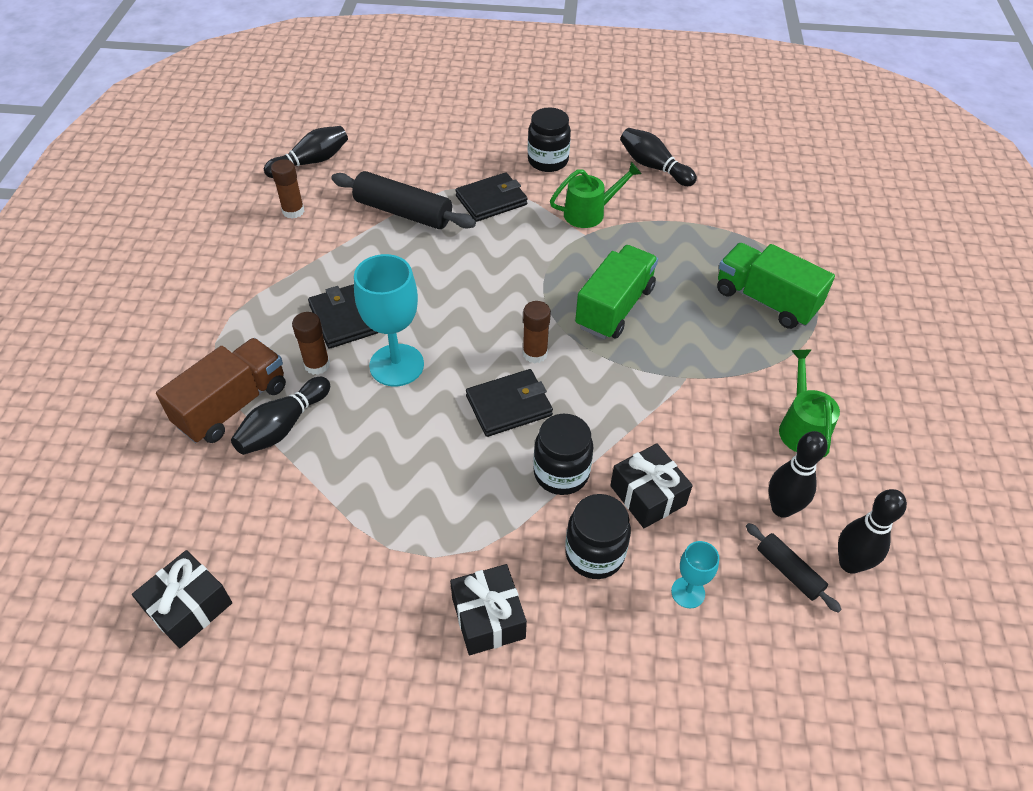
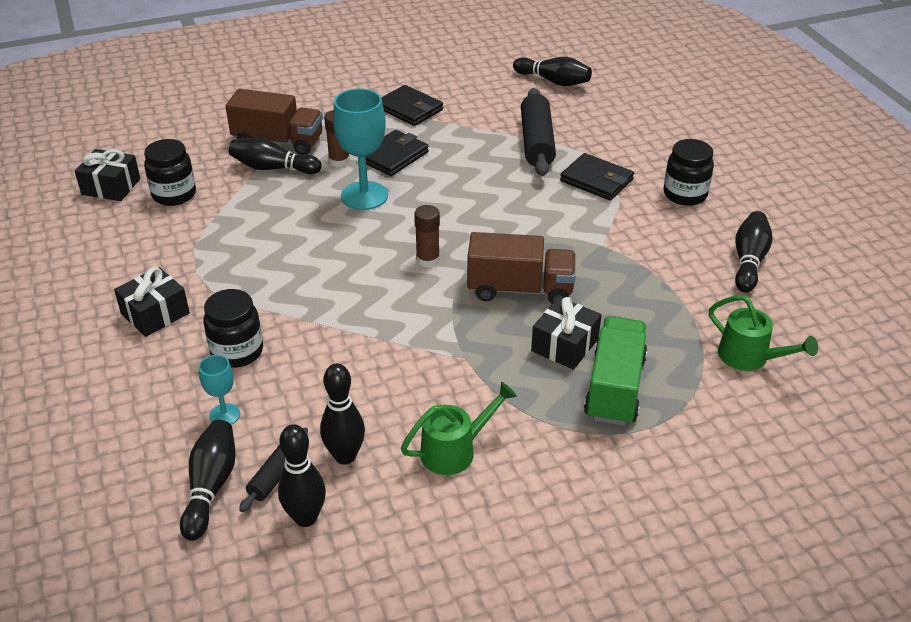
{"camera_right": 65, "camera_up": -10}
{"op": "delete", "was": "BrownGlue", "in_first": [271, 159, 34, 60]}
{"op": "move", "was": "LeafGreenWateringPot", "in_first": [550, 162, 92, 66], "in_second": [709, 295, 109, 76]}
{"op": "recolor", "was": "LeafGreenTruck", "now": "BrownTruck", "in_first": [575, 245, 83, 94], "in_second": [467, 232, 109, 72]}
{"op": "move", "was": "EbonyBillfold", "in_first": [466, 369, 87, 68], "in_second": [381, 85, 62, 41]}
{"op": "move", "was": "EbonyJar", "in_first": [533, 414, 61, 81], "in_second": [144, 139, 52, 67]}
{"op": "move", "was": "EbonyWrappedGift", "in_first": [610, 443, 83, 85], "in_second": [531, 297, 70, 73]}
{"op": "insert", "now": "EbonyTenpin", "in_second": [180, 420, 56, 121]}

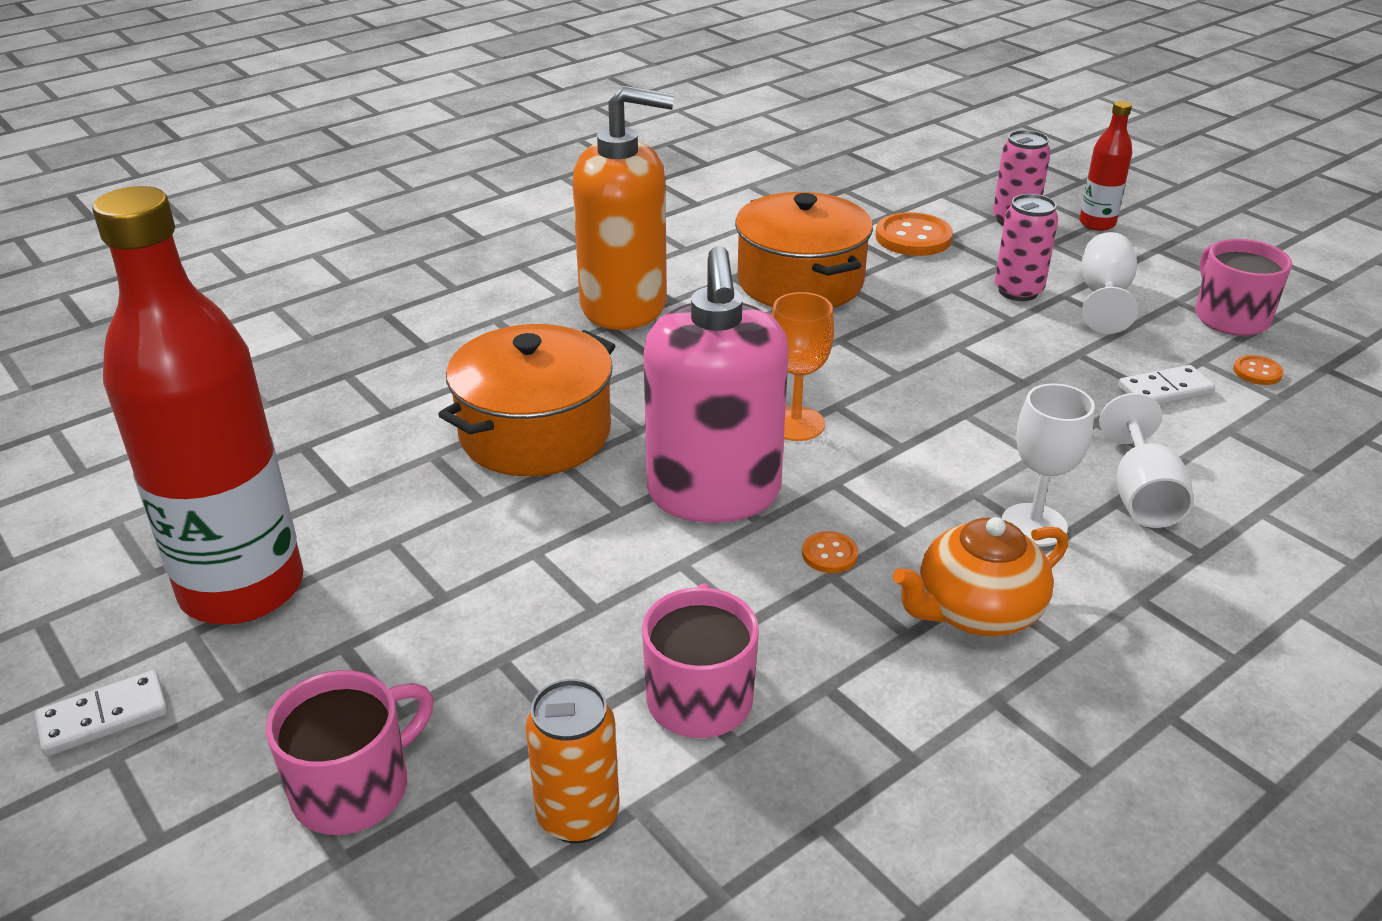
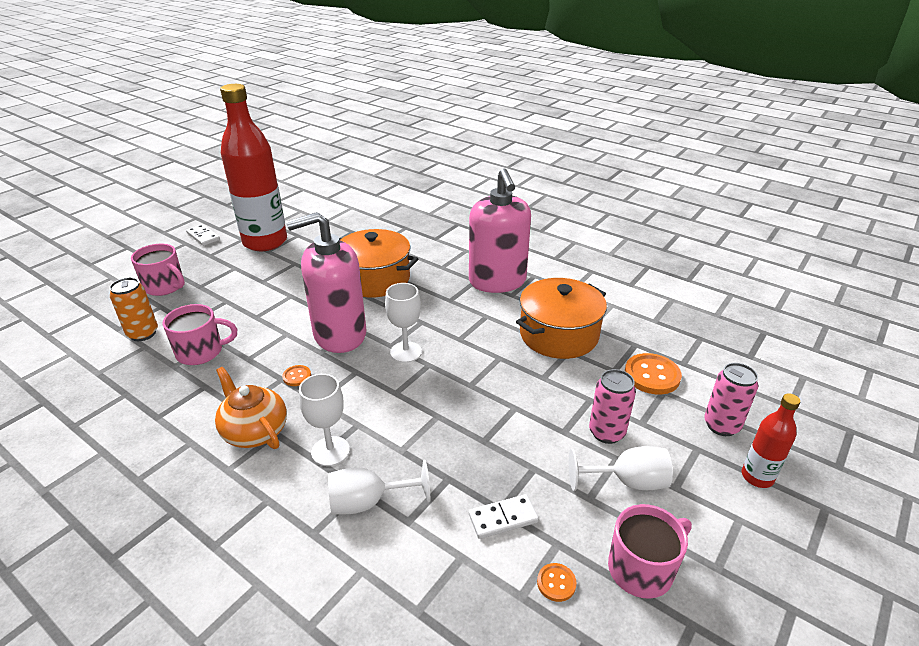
{"camera_right": 75, "camera_up": 0}
{"op": "recolor", "was": "BrightOrangeSoapDispenser", "now": "RosySoapDispenser", "in_first": [572, 86, 103, 244], "in_second": [469, 168, 62, 125]}
{"op": "recolor", "was": "BrightOrangeGoblet", "now": "WhiteGoblet", "in_first": [771, 292, 63, 149], "in_second": [385, 283, 37, 80]}
{"op": "rotate", "was": "WhiteDominoPiece", "in_first": [1118, 365, 97, 39], "in_second": [469, 494, 70, 45], "clockwise": -75}

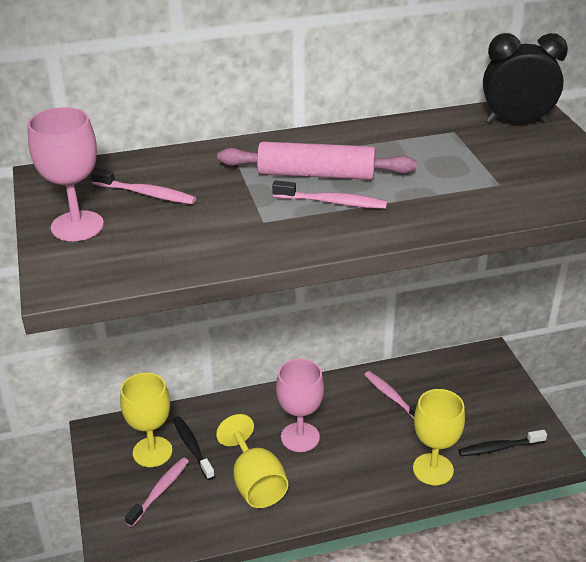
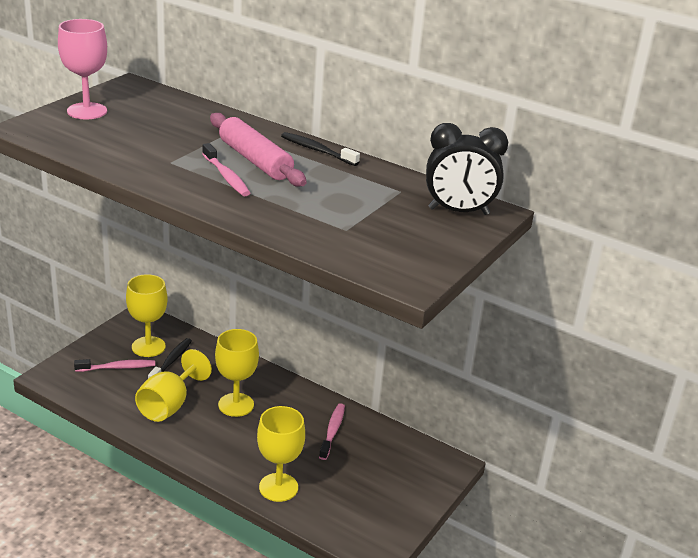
{"camera_right": 45, "camera_up": -5}
{"op": "rotate", "was": "EbonyClock", "in_first": [483, 33, 85, 90], "in_second": [426, 123, 82, 92], "clockwise": 135}
{"op": "delete", "was": "RosyToothbrush", "in_first": [91, 168, 105, 36]}
{"op": "recolor", "was": "RosyGoblet", "now": "BrightYellowGoblet", "in_first": [276, 359, 48, 93], "in_second": [215, 329, 44, 88]}
{"op": "move", "was": "EbonyToothbrush", "in_first": [459, 430, 88, 26], "in_second": [281, 132, 79, 34]}

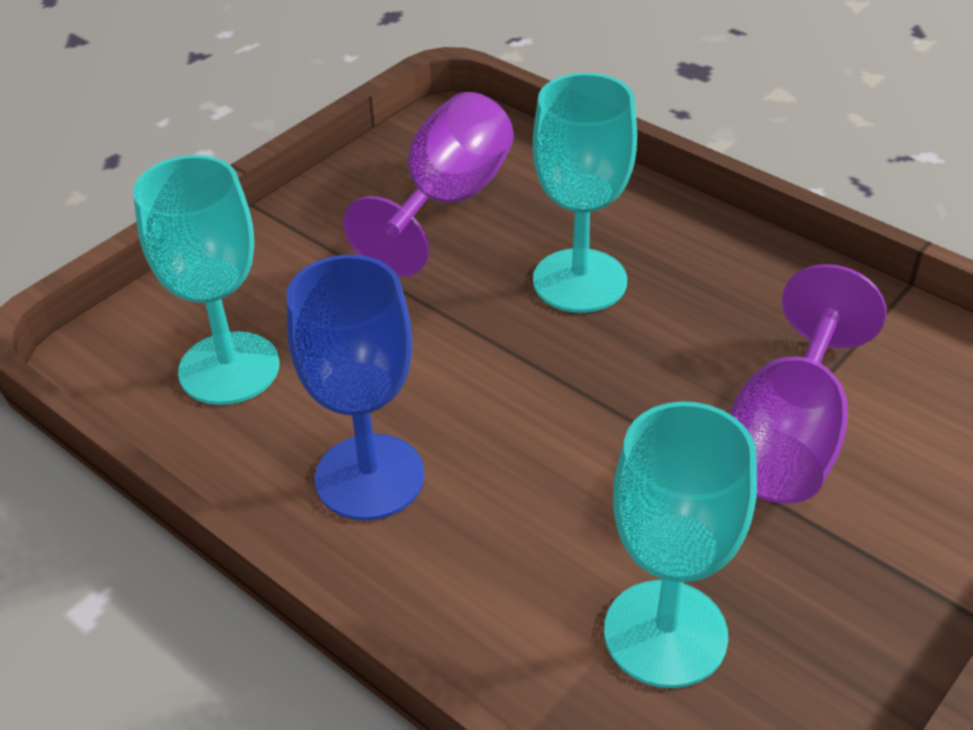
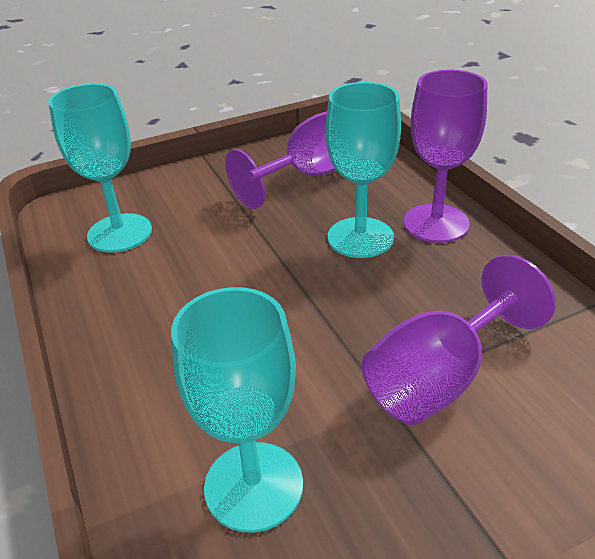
{"camera_right": 25, "camera_up": -5}
{"op": "delete", "was": "BlueGoblet", "in_first": [287, 255, 138, 265]}
{"op": "insert", "now": "VioletGoblet", "in_second": [403, 70, 85, 173]}

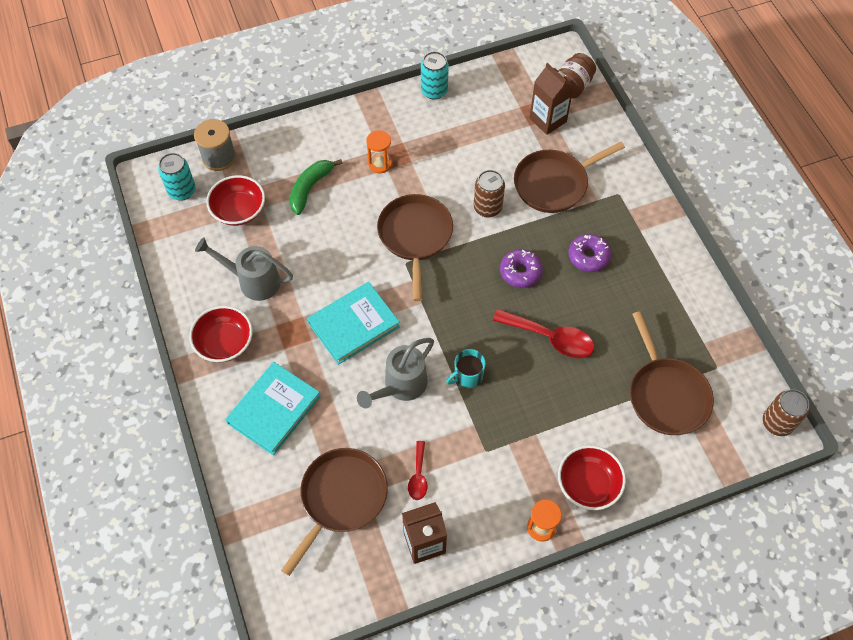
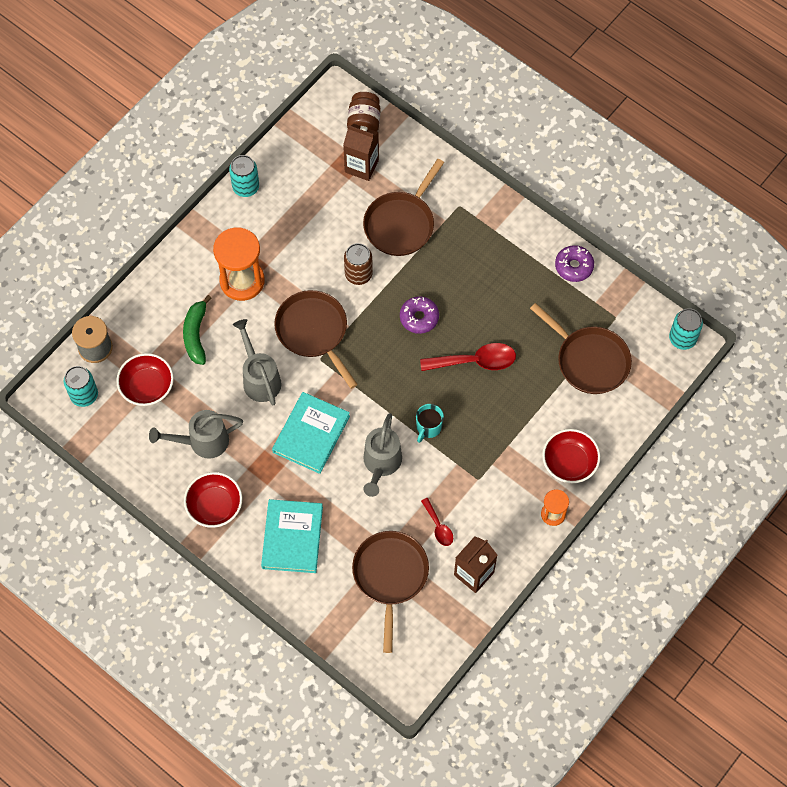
{"camera_right": -30, "camera_up": 5}
{"op": "resize", "was": "BrightOrangeSandTimer", "in_first": [366, 130, 26, 43], "in_second": [213, 227, 52, 74], "ratio": 1.91}
{"op": "move", "was": "VioletDoughnut", "in_first": [568, 234, 43, 38], "in_second": [555, 245, 39, 37]}
{"op": "recolor", "was": "BrownSodaCan", "now": "TurquoiseSodaCan", "in_first": [763, 389, 46, 47], "in_second": [669, 308, 34, 42]}
{"op": "insert", "now": "GreyWateringPot", "in_second": [233, 319, 48, 86]}

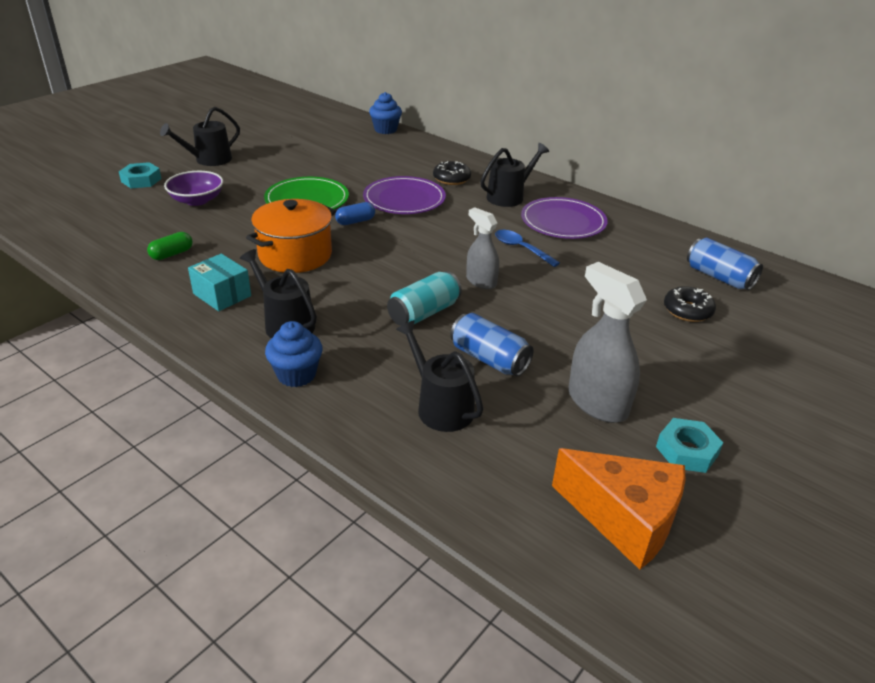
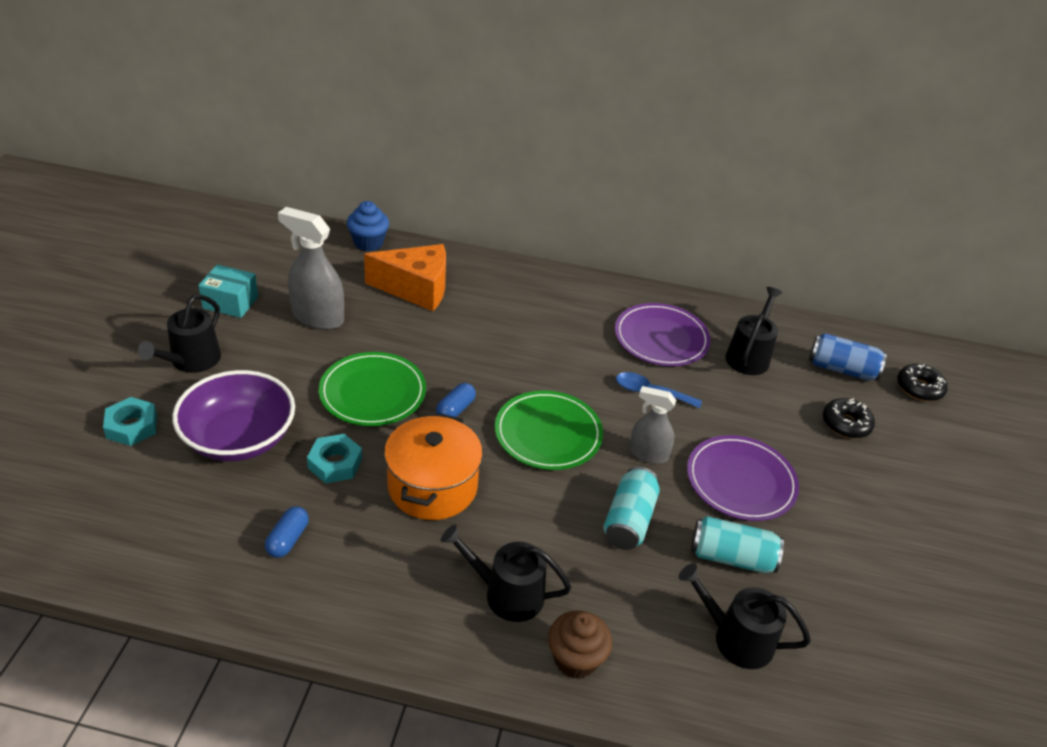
{"camera_right": -30, "camera_up": 5}
{"op": "move", "was": "EbonyWateringPot", "in_first": [481, 143, 68, 64], "in_second": [726, 287, 56, 88]}
{"op": "move", "was": "EbonyDoughnut", "in_first": [433, 161, 38, 24], "in_second": [897, 364, 51, 37]}
{"op": "resize", "was": "VioletDeepDish", "in_first": [164, 171, 59, 35], "in_second": [172, 370, 123, 91], "ratio": 1.53}
{"op": "move", "was": "VioletDinnerPlate", "in_first": [363, 176, 83, 38], "in_second": [687, 435, 112, 86]}
{"op": "recolor", "was": "LeafGreenPill", "now": "BluePill", "in_first": [147, 232, 46, 28], "in_second": [265, 507, 44, 51]}
{"op": "move", "was": "TurquoiseParcel", "in_first": [188, 254, 63, 57], "in_second": [198, 265, 60, 53]}
{"op": "move", "was": "GreySprayer", "in_first": [568, 262, 79, 161], "in_second": [278, 207, 66, 123]}
{"op": "recolor", "was": "BlueSodaCan", "now": "TurquoiseSodaCan", "in_first": [450, 313, 83, 63], "in_second": [691, 516, 93, 57]}
{"op": "recolor", "was": "BlueCupcake", "now": "BrownCupcake", "in_first": [265, 321, 58, 66], "in_second": [548, 610, 64, 69]}
{"op": "move", "was": "TurquoiseNut", "in_first": [656, 418, 67, 55], "in_second": [307, 434, 55, 49]}
{"op": "move", "was": "BrightOrangeCheese", "in_first": [552, 448, 134, 122], "in_second": [364, 244, 82, 67]}
{"op": "insert", "now": "LeafGreenDinnerPlate", "in_second": [495, 391, 108, 79]}

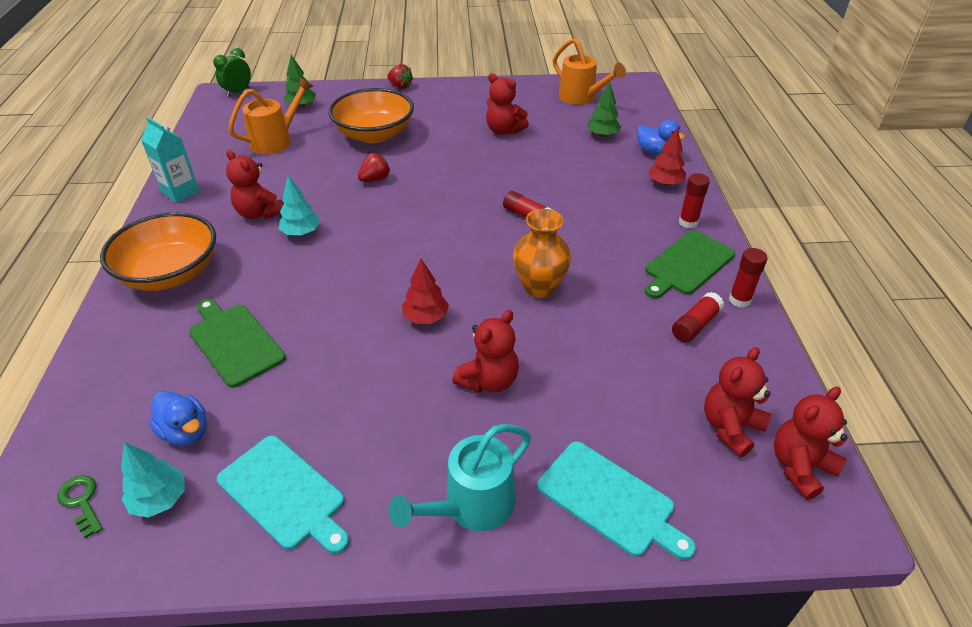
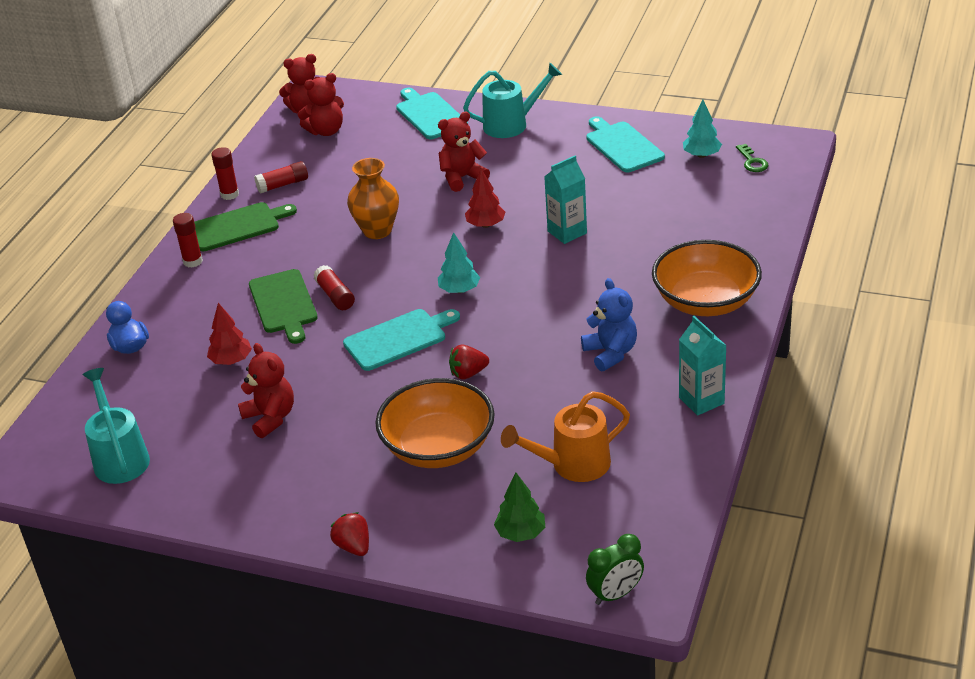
{"camera_right": -155, "camera_up": -5}
{"op": "recolor", "was": "BrightOrangeWateringPot", "now": "TurquoiseWateringPot", "in_first": [553, 38, 73, 67], "in_second": [83, 368, 67, 116]}
{"op": "delete", "was": "LeafGreenToyTree", "in_first": [587, 82, 34, 55]}
{"op": "move", "was": "CrimsonToyTree", "in_first": [648, 128, 38, 58], "in_second": [207, 303, 45, 62]}
{"op": "recolor", "was": "CrimsonStuffedBear", "now": "BlueStuffedBear", "in_first": [226, 150, 58, 69], "in_second": [581, 278, 56, 94]}
{"op": "move", "was": "TurquoiseToyTree", "in_first": [279, 176, 41, 60], "in_second": [438, 232, 42, 61]}
{"op": "move", "was": "LeafGreenBreadBoard", "in_first": [189, 299, 97, 89], "in_second": [249, 269, 69, 75]}
{"op": "delete", "was": "BlueDuck", "in_first": [149, 391, 58, 55]}
{"op": "insert", "now": "TurquoiseMilkCarton", "in_second": [544, 156, 43, 88]}
{"op": "insert", "now": "TurquoiseBreadBoard", "in_second": [343, 309, 117, 62]}

